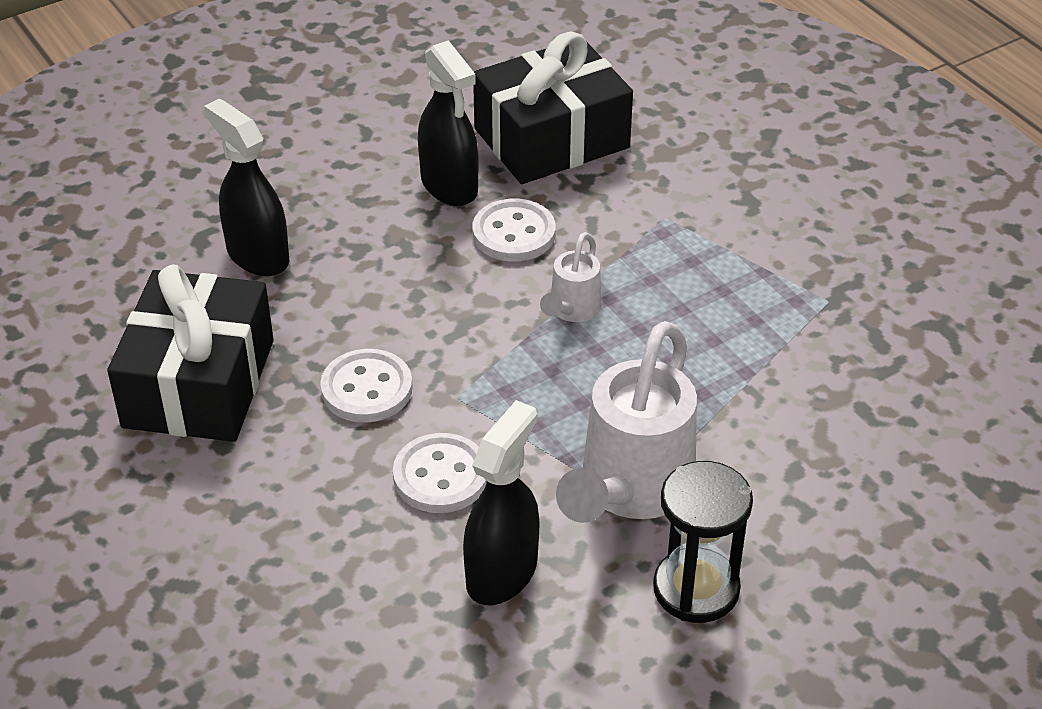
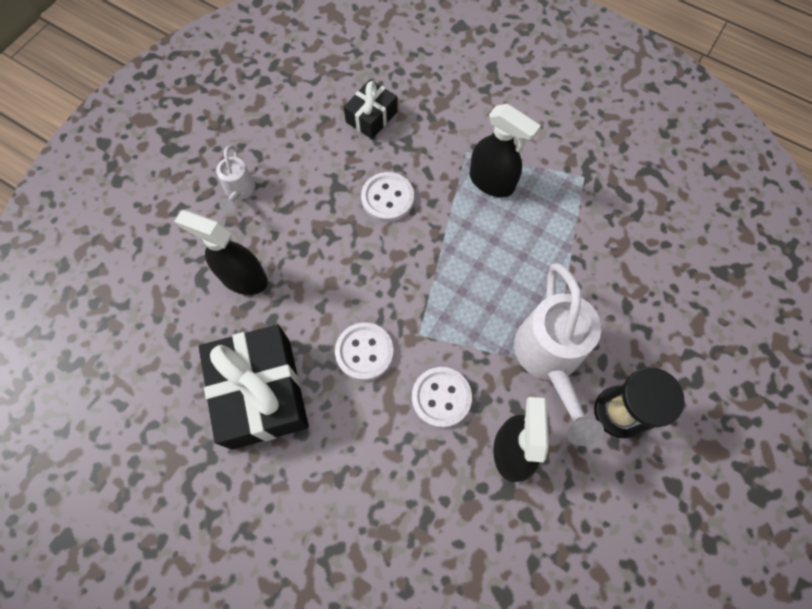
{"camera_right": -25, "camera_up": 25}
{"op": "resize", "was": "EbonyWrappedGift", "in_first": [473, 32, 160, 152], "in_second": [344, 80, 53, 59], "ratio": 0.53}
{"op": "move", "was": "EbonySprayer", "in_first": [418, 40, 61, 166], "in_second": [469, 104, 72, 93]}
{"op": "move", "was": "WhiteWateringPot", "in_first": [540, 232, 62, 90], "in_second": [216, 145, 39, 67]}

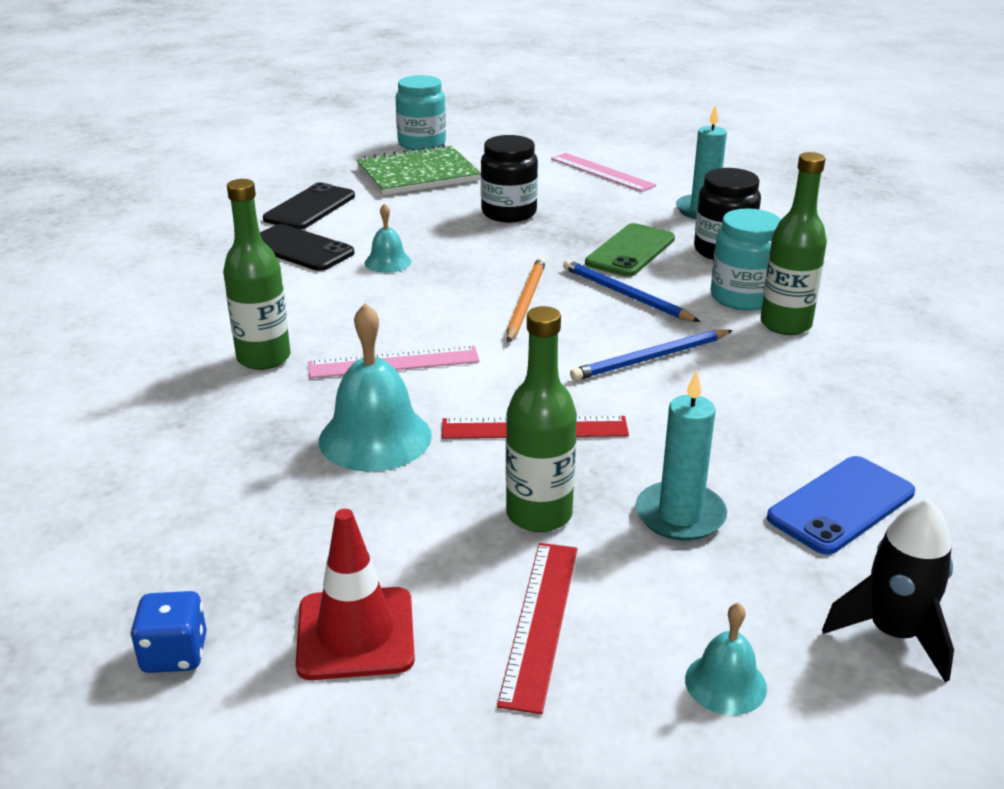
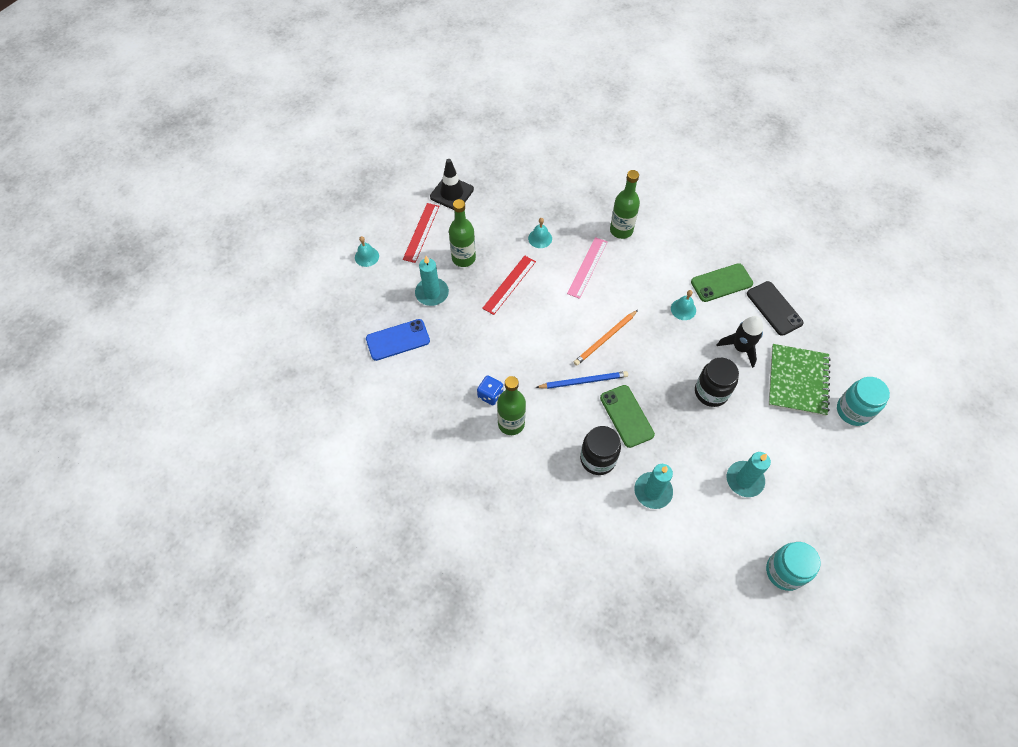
{"camera_right": 125, "camera_up": 30}
{"op": "replace", "was": "RosyStraightedge", "now": "TurquoisePillarCandle", "in_first": [551, 153, 105, 39], "in_second": [727, 452, 44, 45]}
{"op": "move", "was": "TurquoiseJar", "in_first": [711, 208, 70, 102], "in_second": [766, 542, 55, 49]}
{"op": "recolor", "was": "EbonySmartphone", "now": "LeafGreenSmartphone", "in_first": [260, 224, 94, 47], "in_second": [691, 263, 62, 39]}
{"op": "rotate", "was": "BrightOrangePencil", "in_first": [507, 257, 39, 85], "in_second": [574, 310, 64, 56], "clockwise": 90}
{"op": "resize", "was": "TurquoiseHandBell", "in_first": [319, 303, 113, 169], "in_second": [528, 218, 24, 30], "ratio": 0.54}
{"op": "delete", "was": "BluePencil", "in_first": [570, 329, 163, 52]}
{"op": "rotate", "was": "BlueSmartphone", "in_first": [767, 456, 148, 99], "in_second": [366, 319, 64, 42], "clockwise": 75}
{"op": "move", "was": "EbonyToyRocket", "in_first": [822, 498, 132, 184], "in_second": [717, 316, 46, 52]}
{"op": "recolor", "was": "CrimsonTrafficCone", "now": "EbonyTrafficCone", "in_first": [296, 509, 119, 171], "in_second": [430, 159, 44, 51]}
{"op": "rotate", "was": "CrimsonStraightedge", "in_first": [497, 543, 80, 171], "in_second": [403, 203, 36, 60], "clockwise": 60}
{"op": "move", "was": "BlueDie", "in_first": [130, 591, 77, 82], "in_second": [477, 375, 26, 30]}

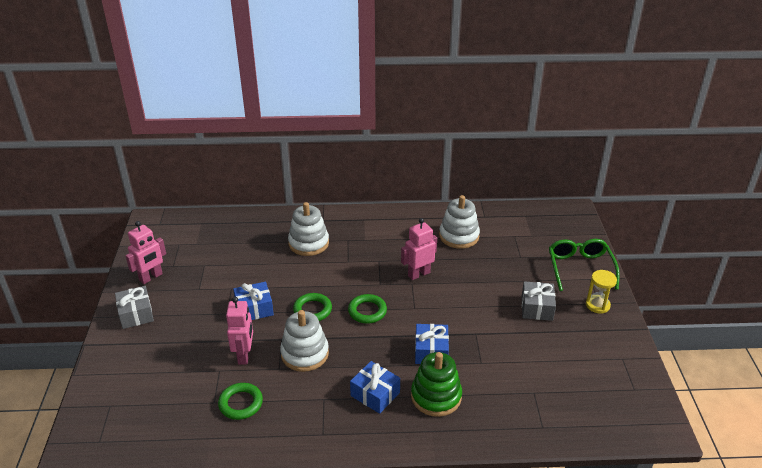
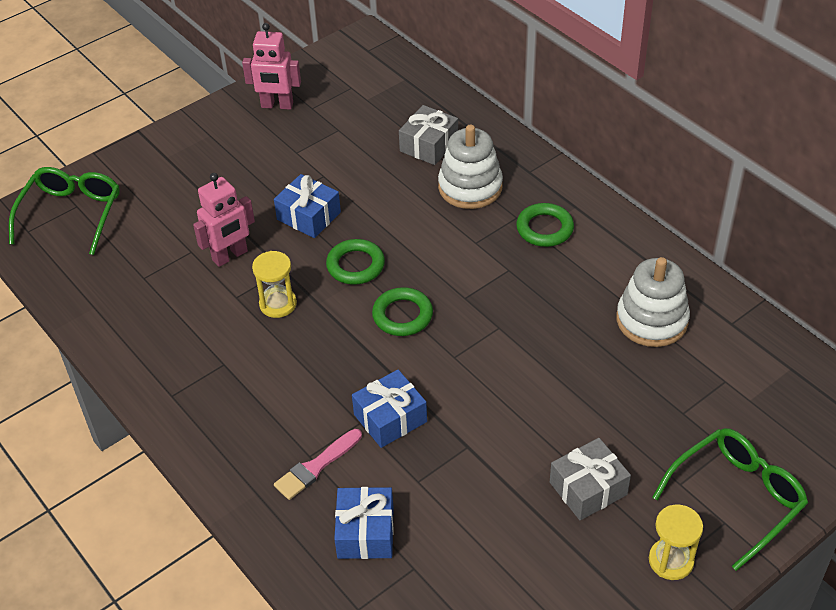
{"camera_right": 55, "camera_up": 10}
{"op": "delete", "was": "RosyRobot", "in_first": [401, 218, 36, 62]}
{"op": "move", "was": "GreyWrappedGift", "in_first": [115, 286, 39, 43], "in_second": [399, 105, 59, 60]}
{"op": "replace", "was": "WhiteRingStacker", "now": "BrightYellowSandTimer", "in_first": [280, 310, 49, 62], "in_second": [252, 251, 45, 67]}
{"op": "replace", "was": "LeafGreenRingStacker", "now": "RosyBrush", "in_first": [411, 352, 51, 65], "in_second": [274, 429, 88, 71]}
{"op": "move", "was": "BlueWrappedGift", "in_first": [350, 361, 50, 53], "in_second": [334, 487, 60, 72]}
{"op": "move", "was": "LeafGreenHoop", "in_first": [218, 383, 45, 37], "in_second": [516, 203, 58, 44]}
{"op": "insert", "now": "LeafGreenEyeglasses", "in_second": [9, 167, 111, 88]}

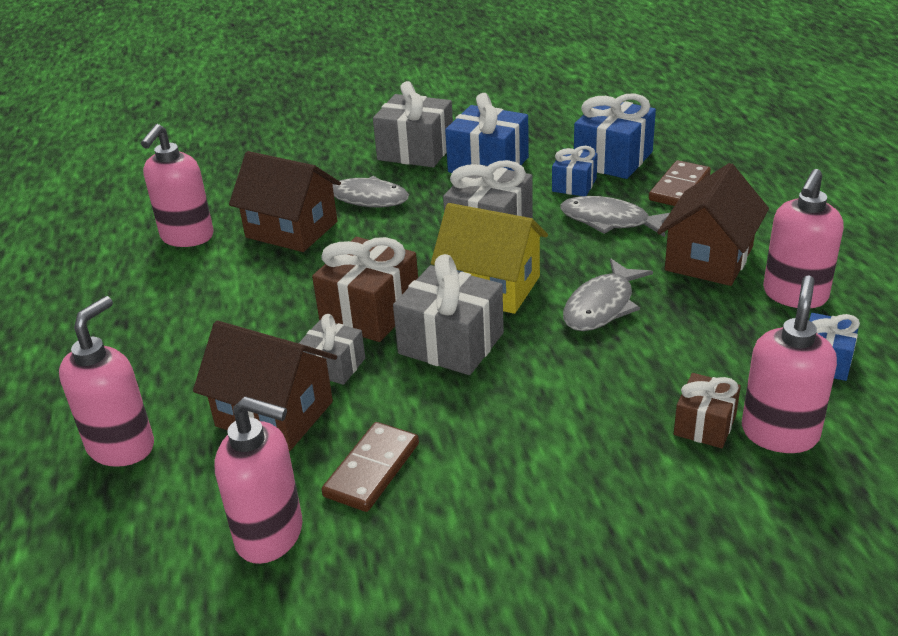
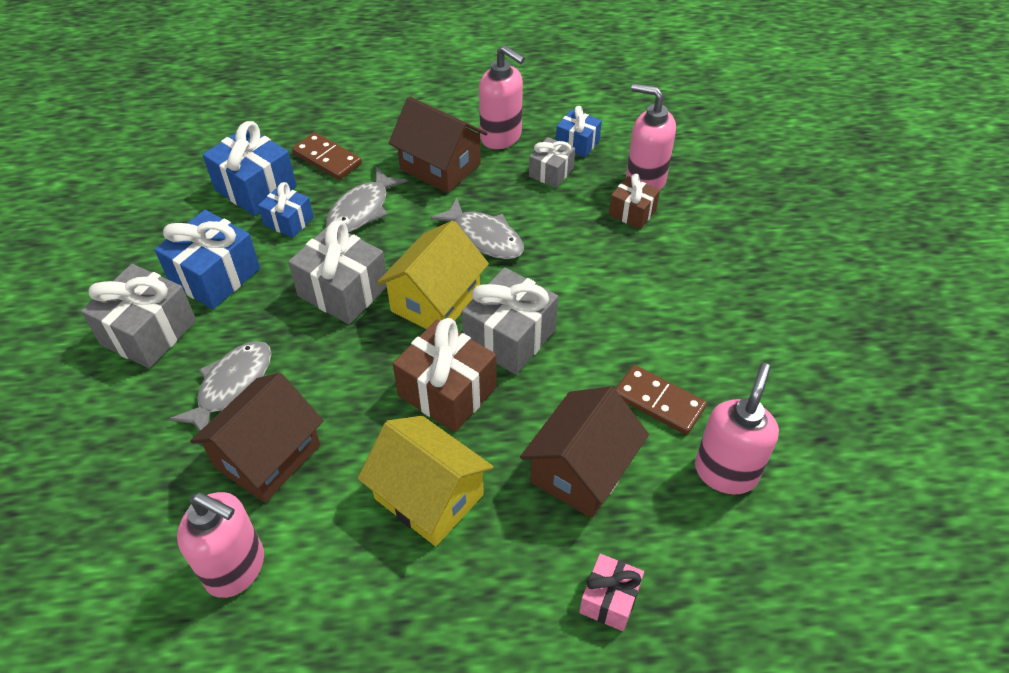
{"camera_right": -85, "camera_up": 15}
{"op": "replace", "was": "RosySoapDispenser", "now": "RosyWrappedGift", "in_first": [59, 296, 95, 171], "in_second": [579, 554, 65, 77]}
{"op": "move", "was": "GreyWrappedGift", "in_first": [299, 314, 66, 71], "in_second": [529, 137, 46, 51]}
{"op": "insert", "now": "BrightYellowHouse", "in_second": [358, 416, 135, 130]}

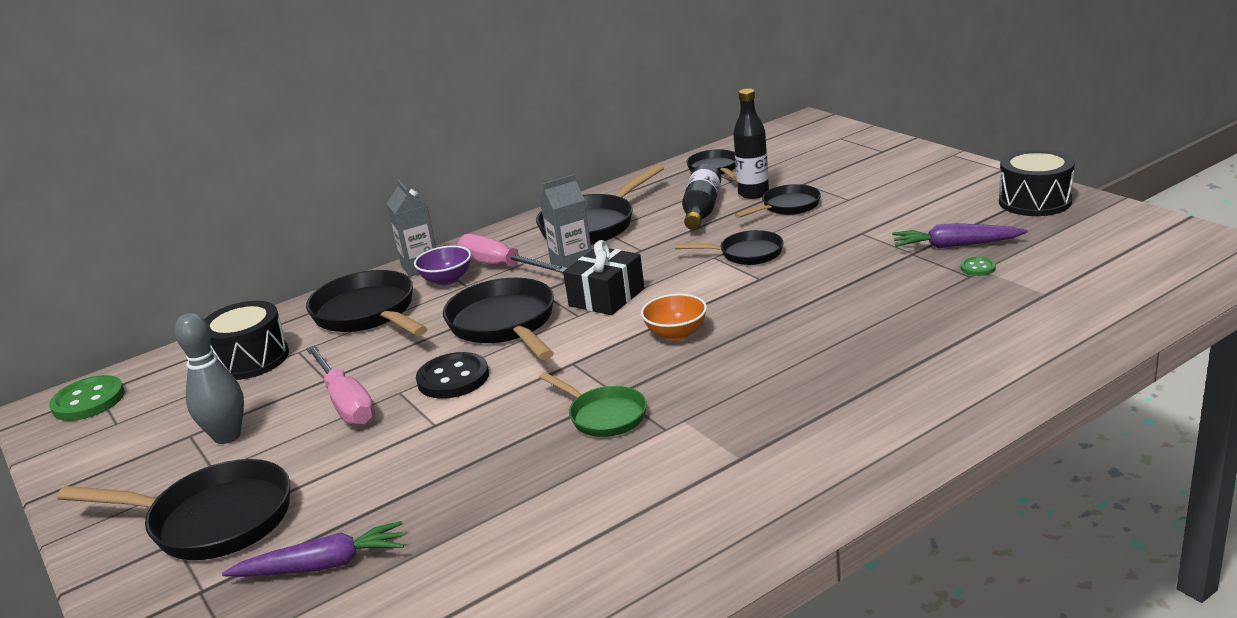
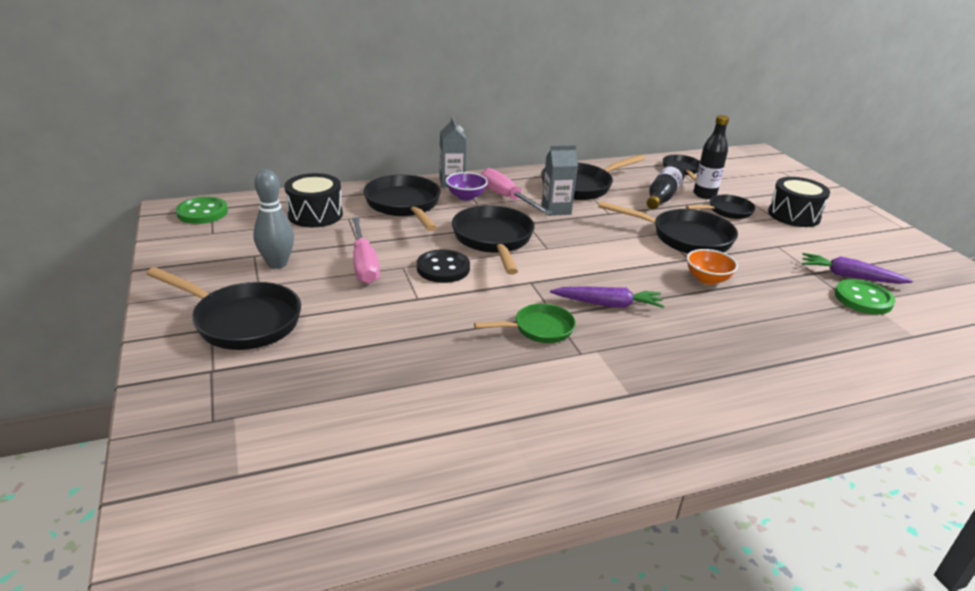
{"camera_right": 10, "camera_up": 5}
{"op": "move", "was": "EbonyDrum", "in_first": [999, 149, 76, 67], "in_second": [768, 177, 62, 50]}
{"op": "resize", "was": "EbonyFryingPan", "in_first": [675, 230, 109, 35], "in_second": [598, 201, 140, 53], "ratio": 1.69}
{"op": "delete", "was": "EbonyWrappedGift", "in_first": [563, 240, 81, 75]}
{"op": "resize", "was": "LeafGreenButton", "in_first": [960, 257, 36, 19], "in_second": [835, 279, 60, 36], "ratio": 2.02}
{"op": "move", "was": "BrightOrangeDeepDish", "in_first": [641, 294, 66, 47], "in_second": [687, 249, 51, 36]}
{"op": "rotate", "was": "LeafGreenFryingPan", "in_first": [539, 372, 108, 65], "in_second": [474, 303, 102, 40], "clockwise": -75}
{"op": "move", "was": "VioletRootVegetable", "in_first": [222, 521, 182, 56], "in_second": [550, 286, 114, 22]}

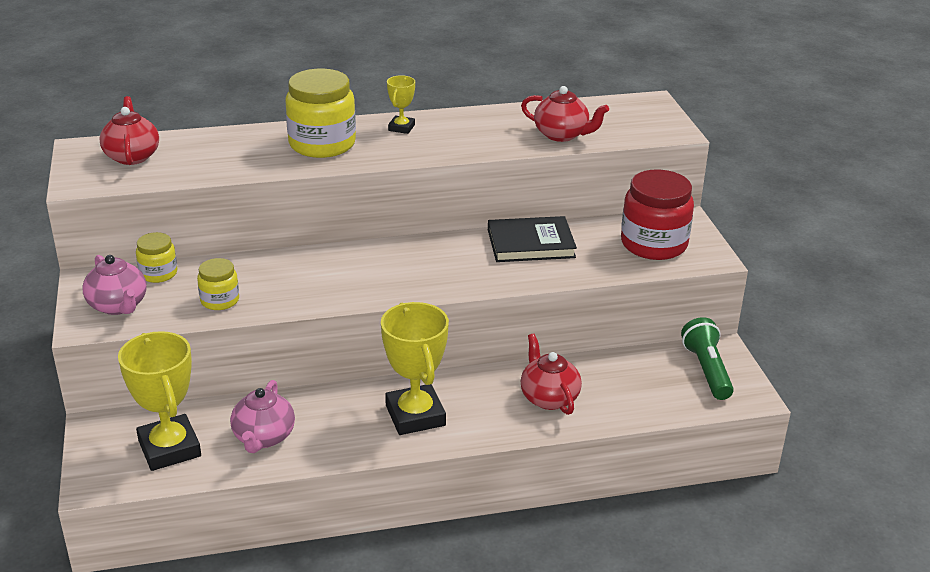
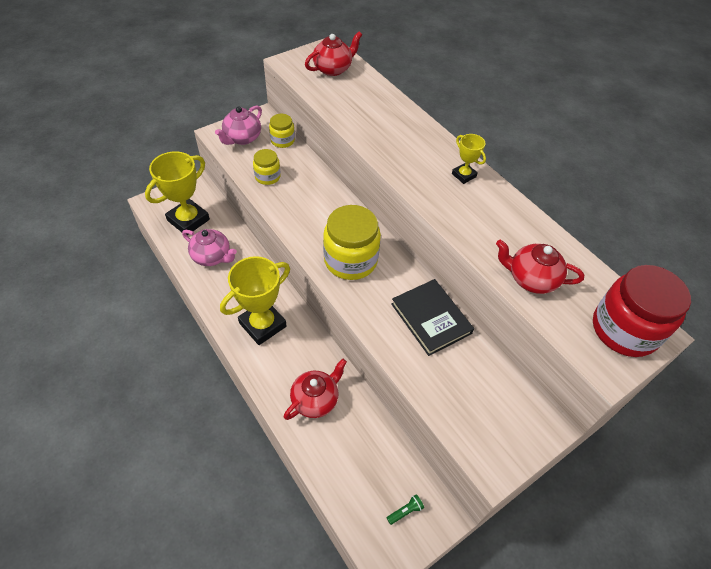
{"camera_right": 65, "camera_up": 20}
{"op": "move", "was": "BrightYellowJar", "in_first": [285, 69, 71, 89], "in_second": [323, 205, 58, 75]}
{"op": "rotate", "was": "BrightYellowTrophy", "in_first": [387, 75, 28, 59], "in_second": [452, 134, 34, 50], "clockwise": 60}
{"op": "rotate", "was": "CrimsonTeapot", "in_first": [521, 86, 88, 56], "in_second": [496, 240, 88, 54], "clockwise": 105}
{"op": "move", "was": "CrimsonJar", "in_first": [621, 170, 73, 90], "in_second": [593, 265, 98, 92]}
{"op": "resize", "was": "LeafGreenFlashlight", "in_first": [681, 317, 53, 83], "in_second": [387, 494, 37, 31], "ratio": 0.45}
{"op": "rotate", "was": "RosyTeapot", "in_first": [230, 380, 65, 73], "in_second": [182, 229, 55, 37], "clockwise": -135}

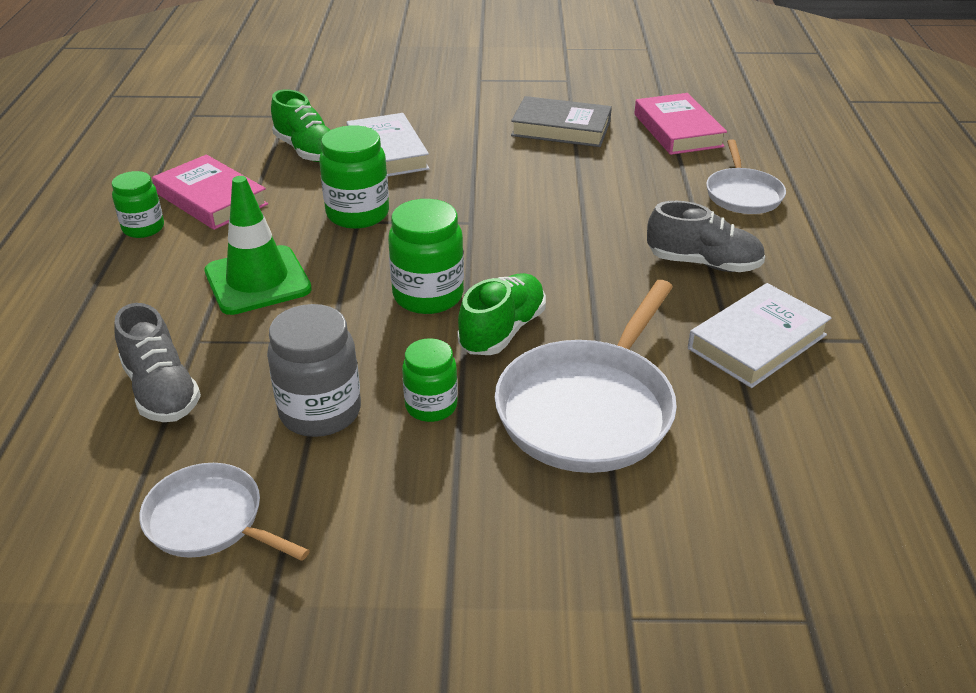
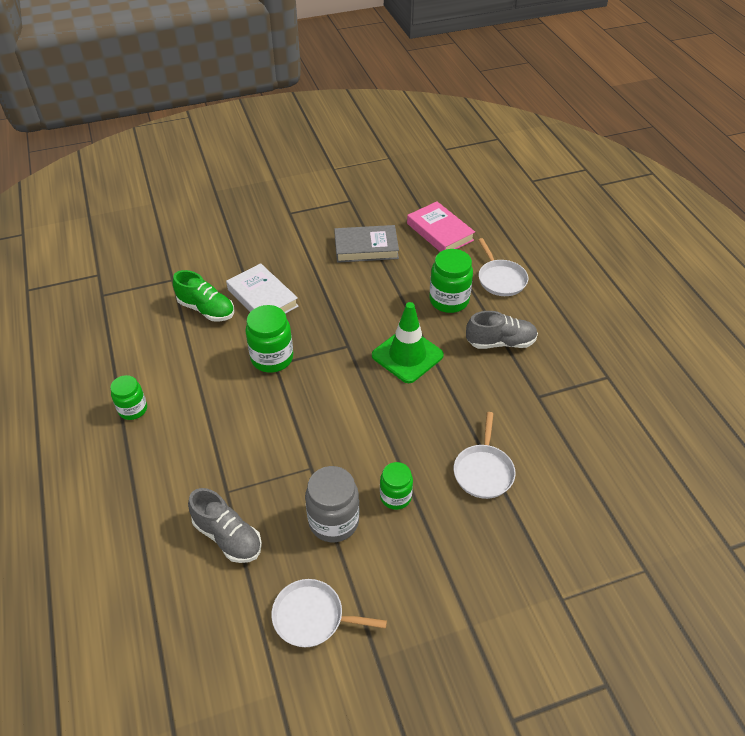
{"camera_right": -20, "camera_up": 10}
{"op": "delete", "was": "RosyHardback", "in_first": [152, 155, 116, 75]}
{"op": "move", "was": "LeafGreenTrafficCone", "in_first": [205, 176, 107, 139], "in_second": [372, 302, 72, 81]}
{"op": "move", "was": "LeafGreenJar", "in_first": [388, 199, 76, 115], "in_second": [429, 249, 44, 64]}
{"op": "delete", "was": "LeafGreenLaceUpShoe", "in_first": [457, 273, 89, 82]}
{"op": "resize", "was": "WhiteFryingPan", "in_first": [495, 280, 182, 193], "in_second": [454, 412, 62, 87], "ratio": 0.58}
{"op": "delete", "was": "WhiteHardback", "in_first": [688, 283, 144, 105]}

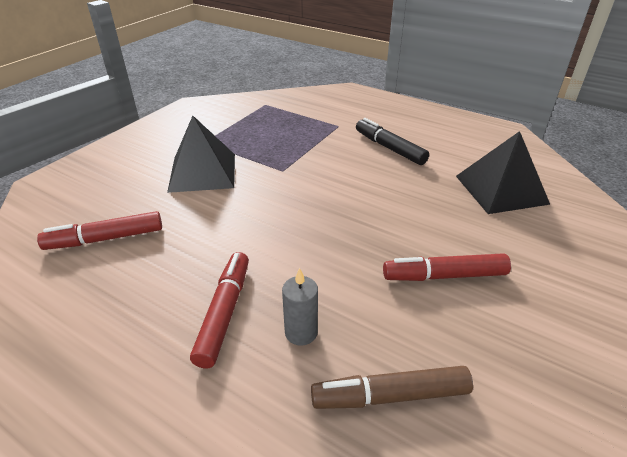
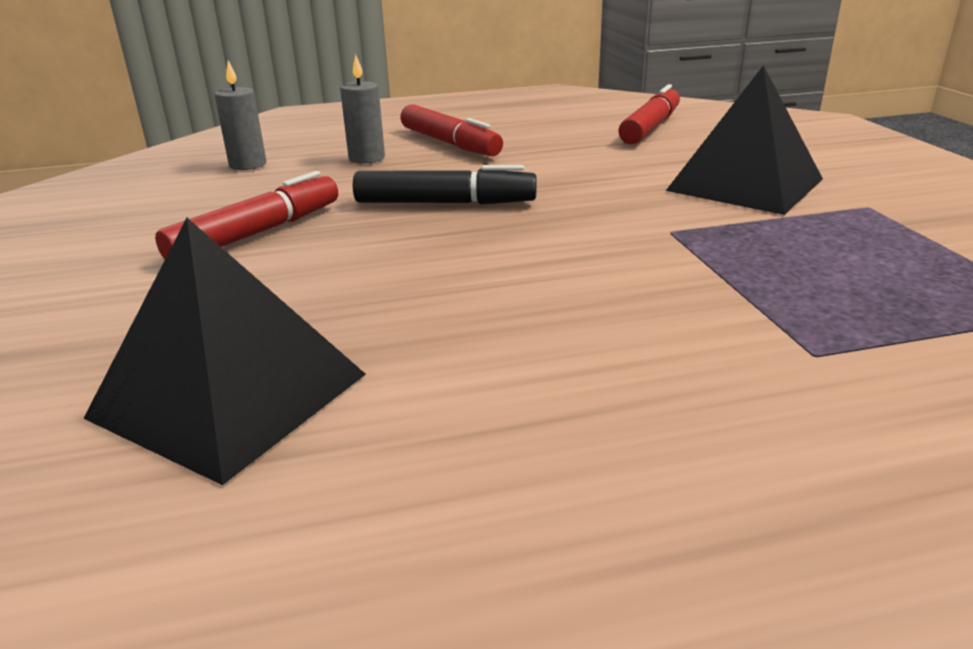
{"camera_right": 135, "camera_up": -10}
{"op": "move", "was": "EbonyMarkerPen", "in_first": [356, 118, 73, 47], "in_second": [353, 165, 184, 40]}
{"op": "replace", "was": "BrownMarkerPen", "now": "GreyPillarCandle", "in_first": [311, 366, 162, 43], "in_second": [215, 60, 51, 110]}

